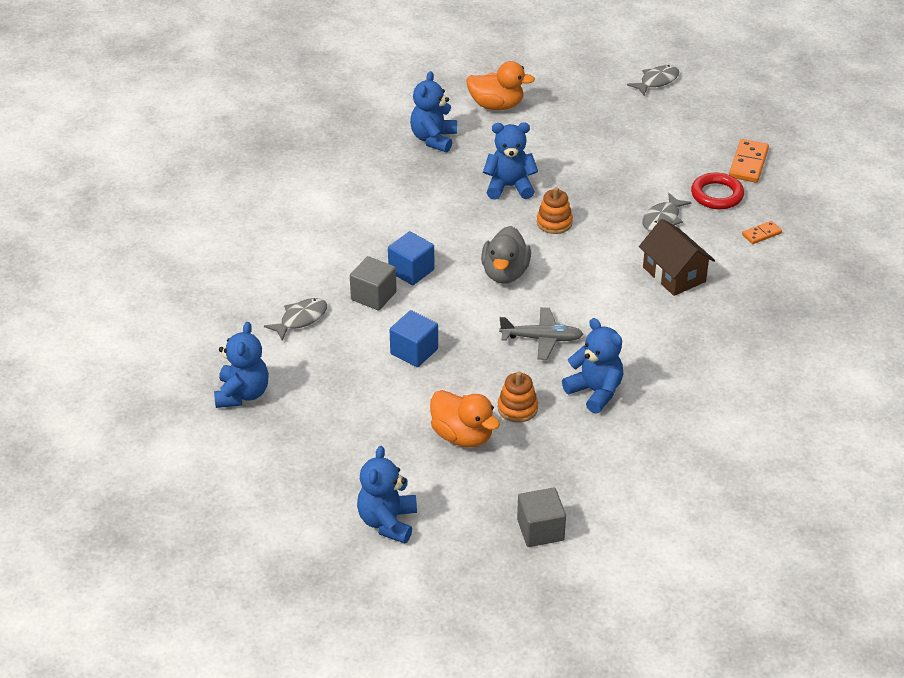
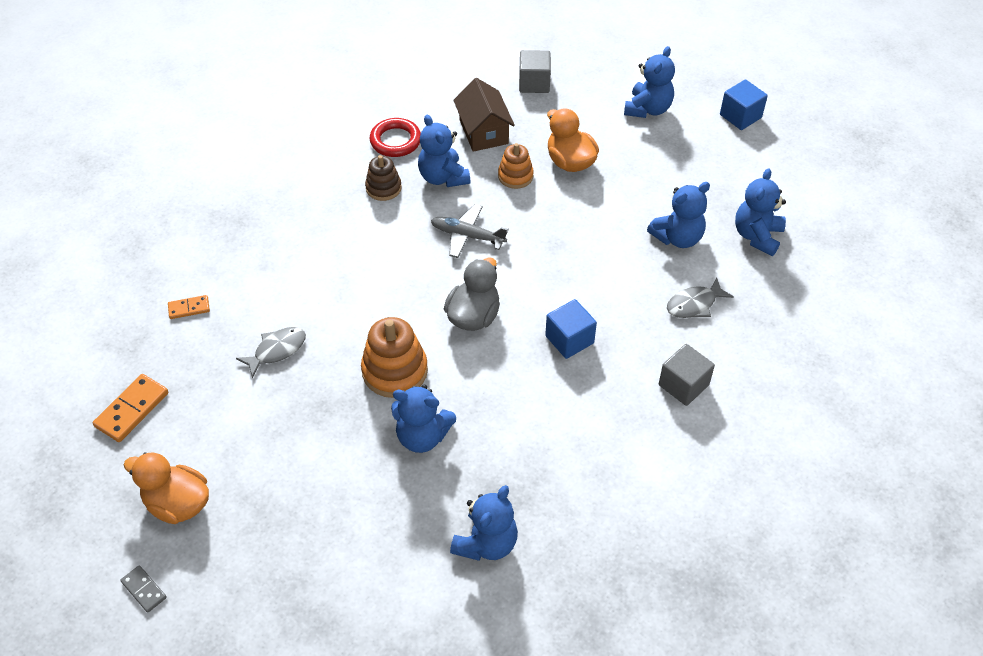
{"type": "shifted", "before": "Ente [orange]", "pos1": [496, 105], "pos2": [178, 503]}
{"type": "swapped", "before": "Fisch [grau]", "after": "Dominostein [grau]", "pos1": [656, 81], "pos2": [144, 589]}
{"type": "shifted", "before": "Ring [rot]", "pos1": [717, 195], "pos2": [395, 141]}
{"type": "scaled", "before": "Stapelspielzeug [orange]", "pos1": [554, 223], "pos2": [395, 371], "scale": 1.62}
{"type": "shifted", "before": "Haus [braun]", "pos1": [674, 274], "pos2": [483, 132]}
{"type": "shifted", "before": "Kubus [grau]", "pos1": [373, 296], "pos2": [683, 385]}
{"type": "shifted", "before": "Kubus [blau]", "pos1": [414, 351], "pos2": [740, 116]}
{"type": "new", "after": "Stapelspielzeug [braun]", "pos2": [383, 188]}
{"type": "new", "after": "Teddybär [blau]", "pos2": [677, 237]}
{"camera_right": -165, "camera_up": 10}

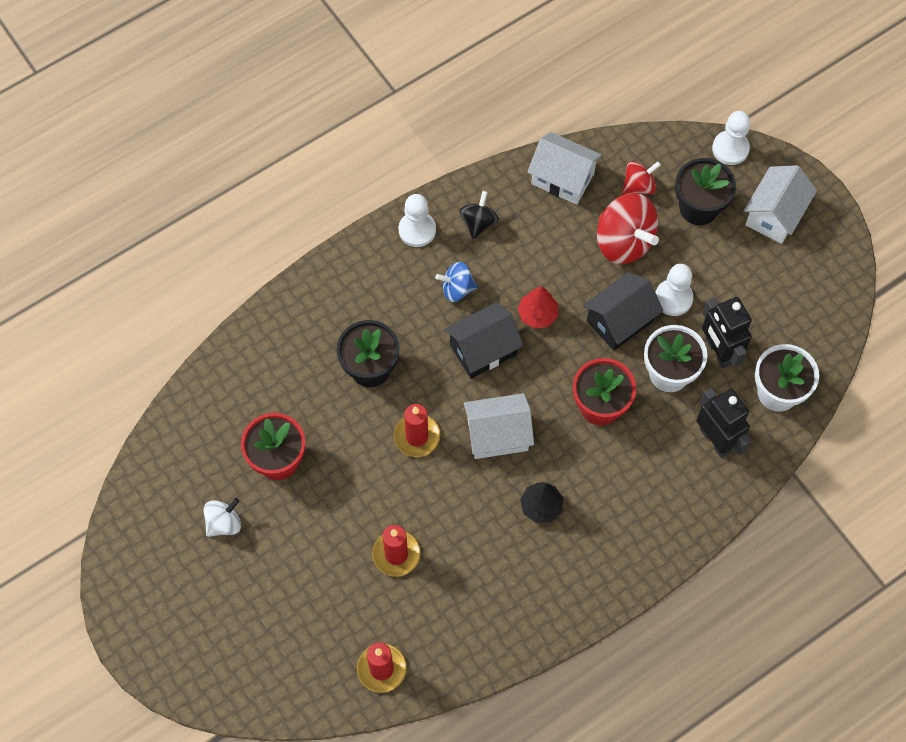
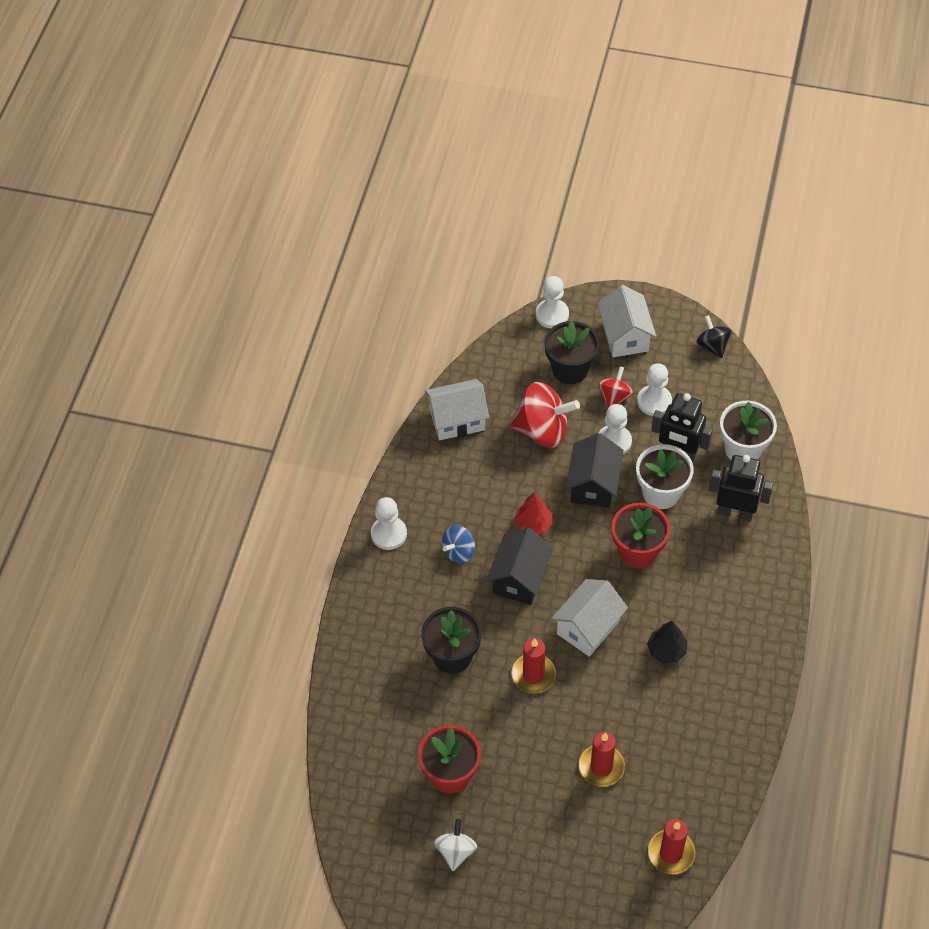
{"type": "shifted", "before": "Kreisel [rot]", "pos1": [639, 186], "pos2": [614, 397]}
{"type": "shifted", "before": "Kreisel [schwarz]", "pos1": [478, 223], "pos2": [712, 345]}
{"type": "new", "after": "Bauer [weiß]", "pos2": [654, 401]}
{"camera_right": -40, "camera_up": -10}

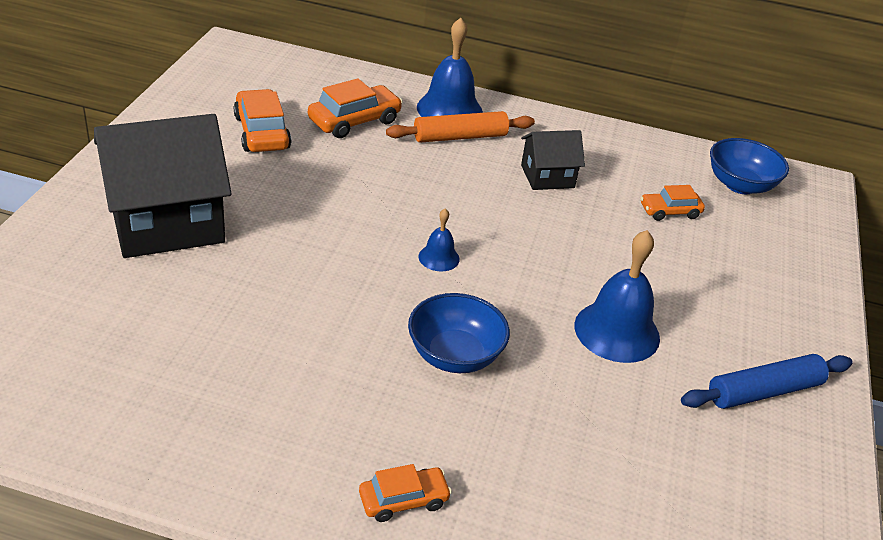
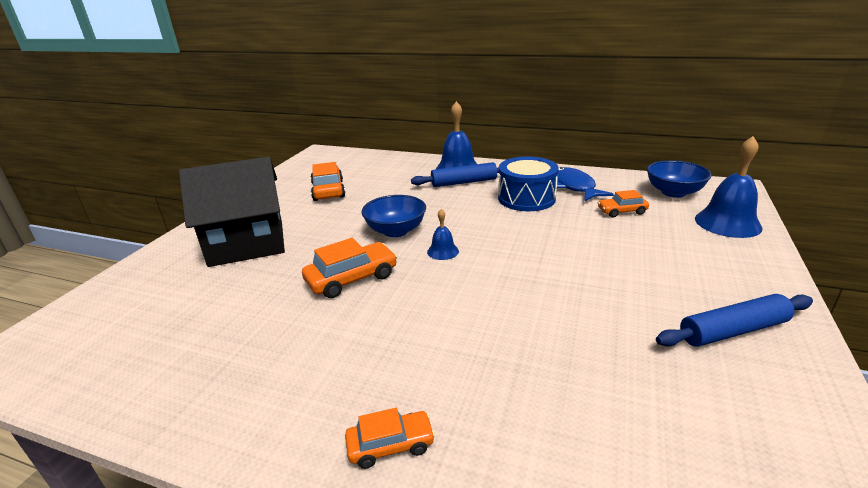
{"type": "shifted", "before": "Auto [orange]", "pos1": [354, 121], "pos2": [352, 278]}
{"type": "repainted", "before": "Nudelholz [orange]", "after": "Nudelholz [blau]", "pos1": [460, 137], "pos2": [464, 182]}
{"type": "swapped", "before": "Haus [schwarz]", "after": "Trommel [blau]", "pos1": [547, 176], "pos2": [526, 198]}
{"type": "shifted", "before": "Glocke [blau]", "pos1": [617, 331], "pos2": [727, 223]}
{"type": "shifted", "before": "Schüssel [blau]", "pos1": [454, 355], "pos2": [396, 231]}
{"type": "new", "after": "Fisch [blau]", "pos2": [574, 187]}
{"camera_right": 10, "camera_up": -10}

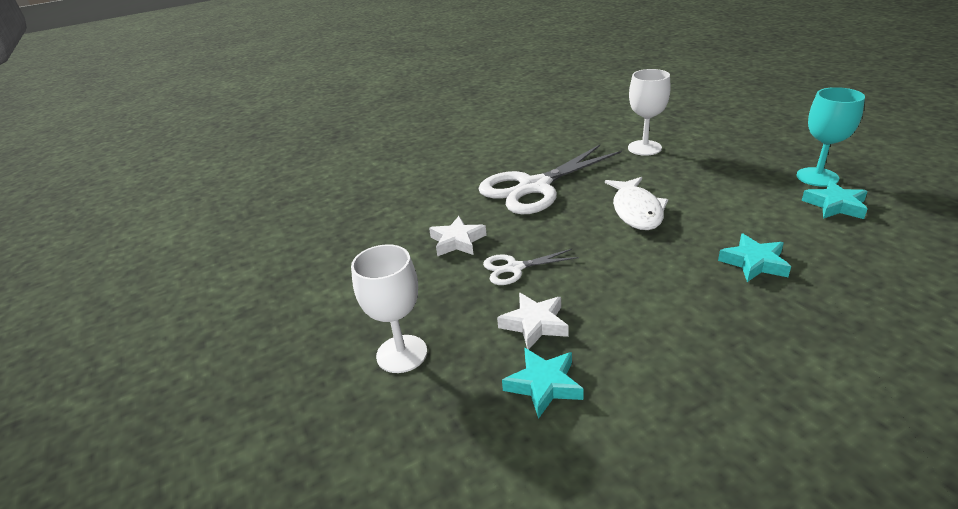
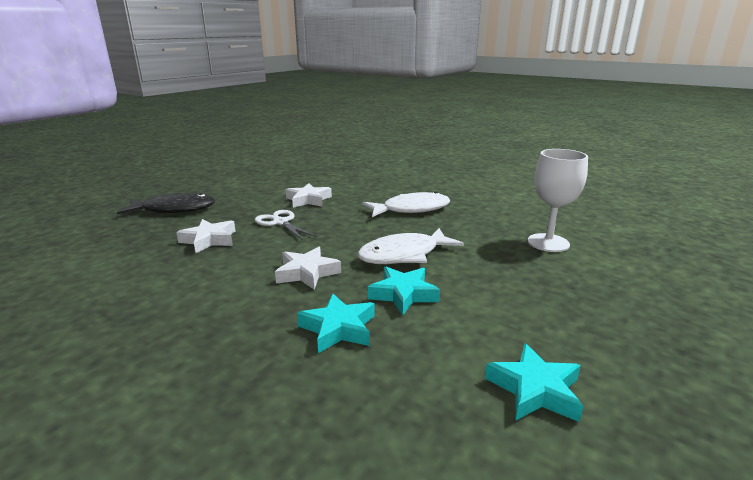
{"type": "gone", "before": "Kelch [türkis]", "pos1": [817, 177]}
{"type": "swapped", "before": "Schere [weiß]", "after": "Fisch [weiß]", "pos1": [534, 187], "pos2": [411, 209]}
{"type": "swapped", "before": "Kelch [weiß]", "after": "Fisch [schwarz]", "pos1": [402, 354], "pos2": [174, 209]}
{"type": "shifted", "before": "Stern [türkis]", "pos1": [544, 385], "pos2": [403, 294]}
{"type": "new", "after": "Stern [weiß]", "pos2": [307, 273]}
{"camera_right": 60, "camera_up": -10}

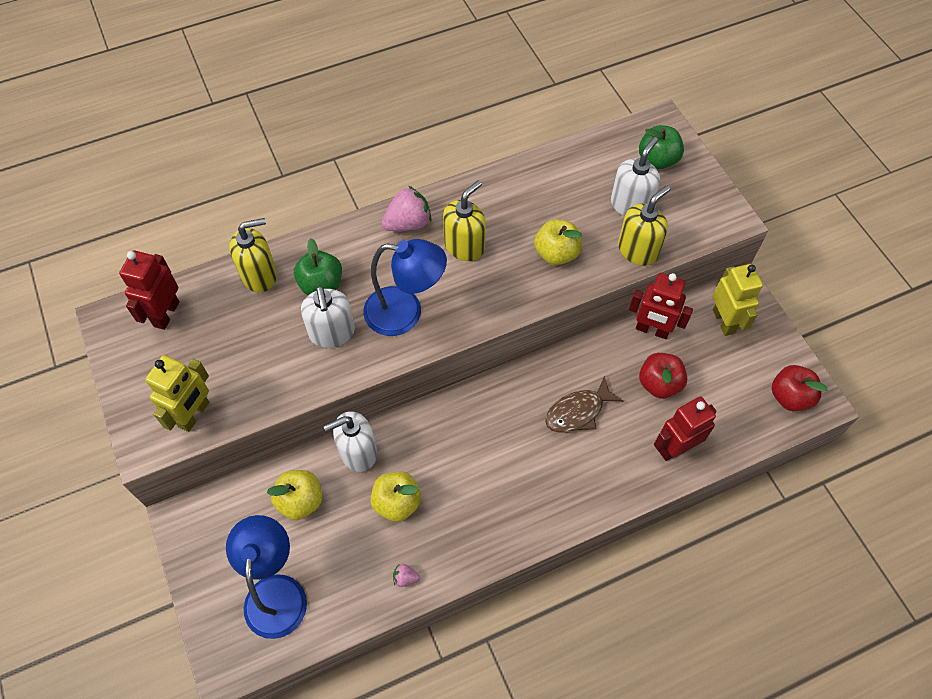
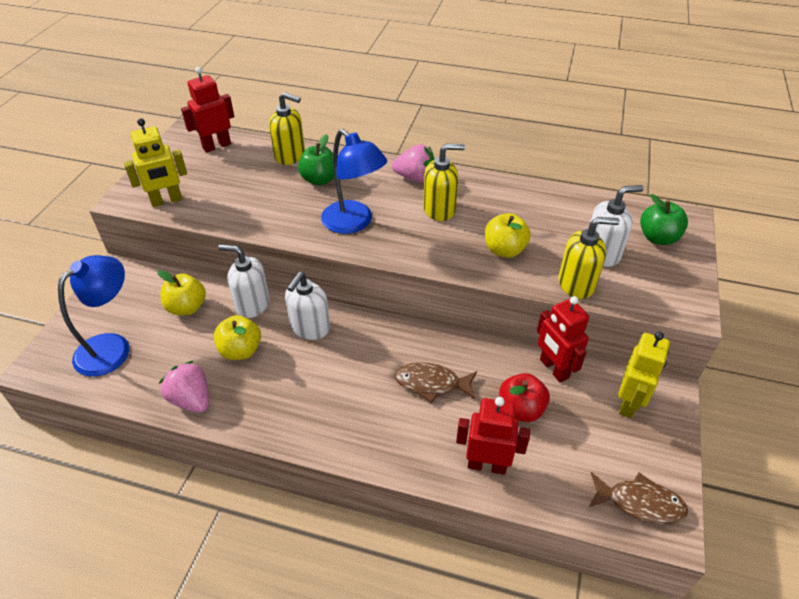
{"type": "shifted", "before": "Seifenspender [weiß]", "pos1": [332, 333], "pos2": [310, 328]}
{"type": "swapped", "before": "Apfel [rot]", "after": "Fisch [braun]", "pos1": [789, 397], "pos2": [640, 503]}
{"type": "scaled", "before": "Erdbeere [rosa]", "pos1": [405, 578], "pos2": [191, 399], "scale": 2.11}
{"camera_right": 40, "camera_up": -15}

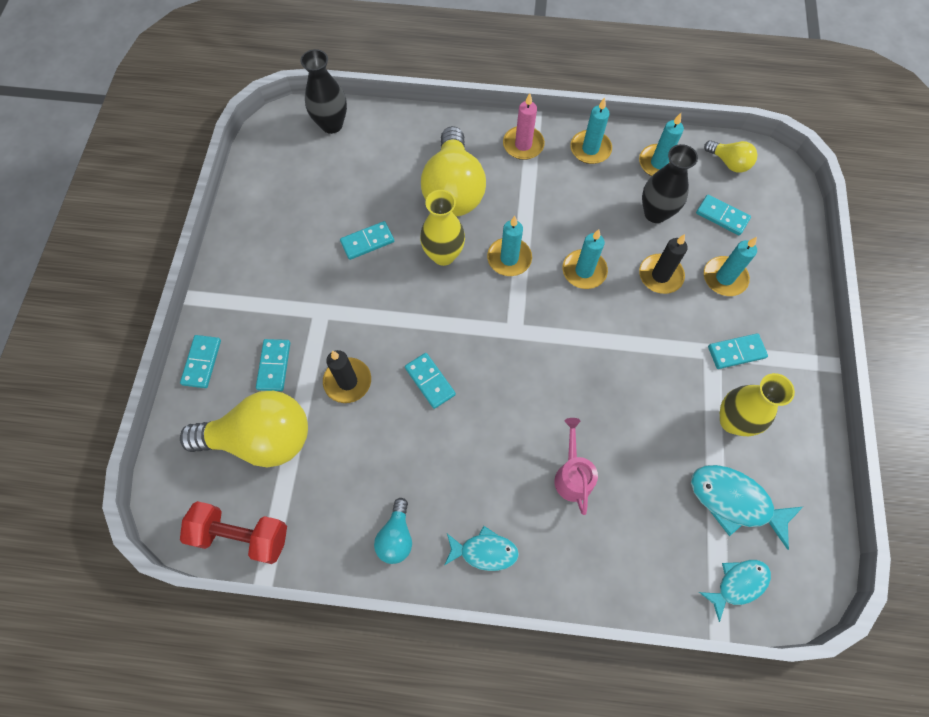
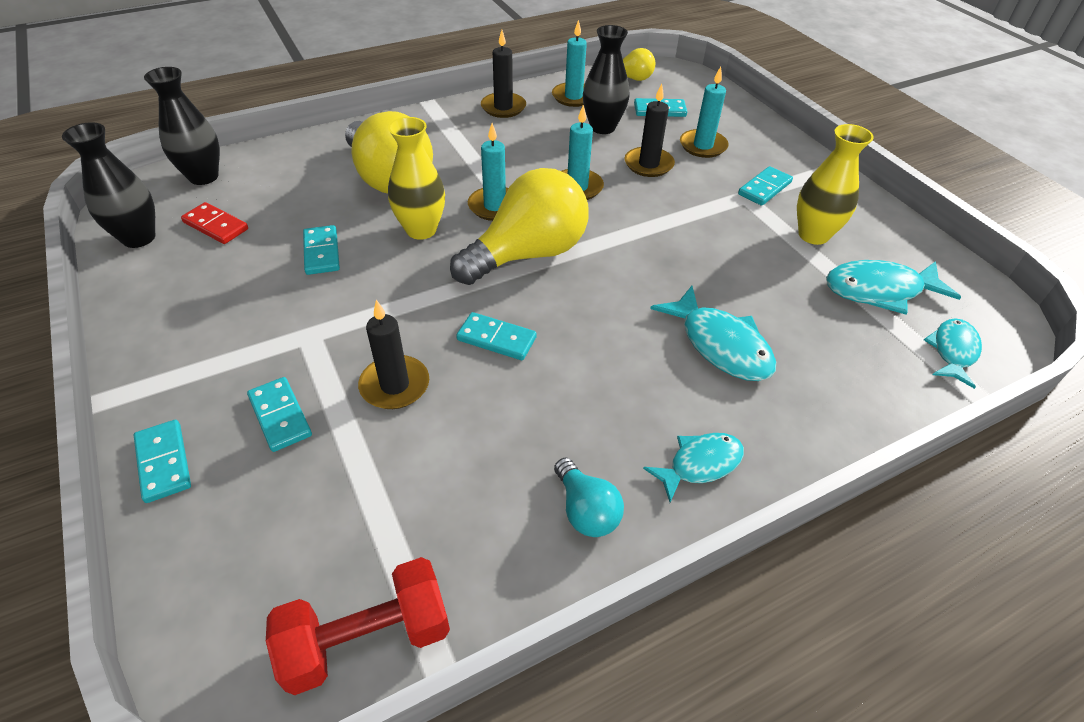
{"type": "gone", "before": "Kerze [rosa]", "pos1": [523, 145]}
{"type": "repainted", "before": "Kerze [türkis]", "after": "Kerze [schwarz]", "pos1": [590, 149], "pos2": [503, 107]}
{"type": "rotated", "before": "Dominostein [türkis]", "pos1": [367, 241], "pos2": [321, 252], "turn": -45}
{"type": "shifted", "before": "Glühbirne [gelb]", "pos1": [261, 439], "pos2": [528, 254]}
{"type": "swapped", "before": "Gießkanne [rosa]", "after": "Fisch [türkis]", "pos1": [572, 475], "pos2": [720, 345]}
{"type": "new", "after": "Vase [schwarz]", "pos2": [139, 238]}
{"type": "new", "after": "Dominostein [rot]", "pos2": [215, 226]}
{"camera_right": -35, "camera_up": -20}

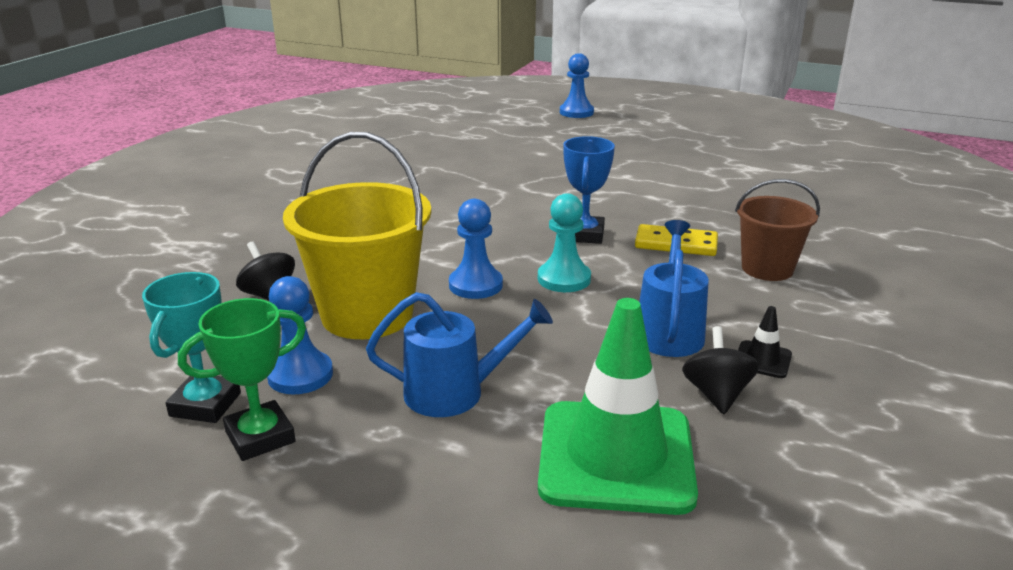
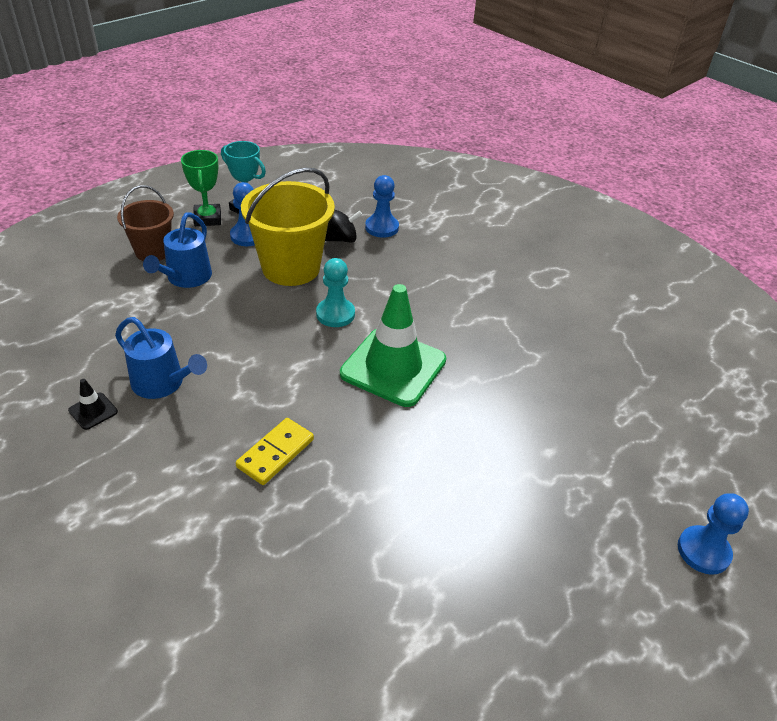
{"type": "gone", "before": "Pokal [blau]", "pos1": [584, 234]}
{"type": "shifted", "before": "Eimer [braun]", "pos1": [767, 269], "pos2": [153, 251]}
{"type": "shifted", "before": "Bauer [türkis]", "pos1": [564, 279], "pos2": [335, 314]}
{"type": "shifted", "before": "Bauer [blau]", "pos1": [475, 285], "pos2": [382, 227]}
{"type": "shifted", "before": "Leitkegel [grün]", "pos1": [616, 457], "pos2": [393, 367]}
{"type": "gone", "before": "Kreisel [schwarz]", "pos1": [716, 394]}
{"camera_right": 110, "camera_up": 15}

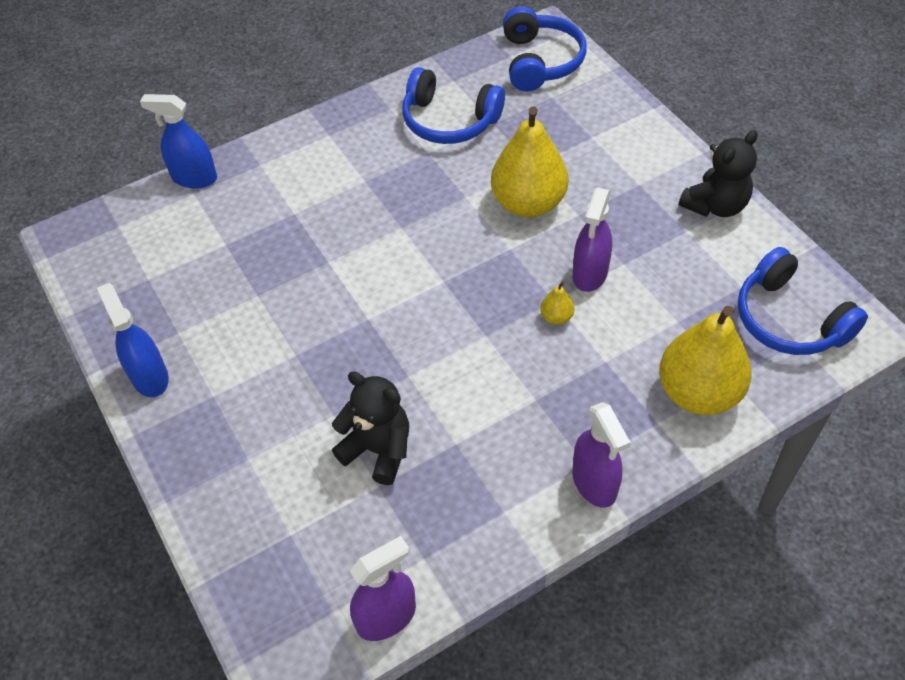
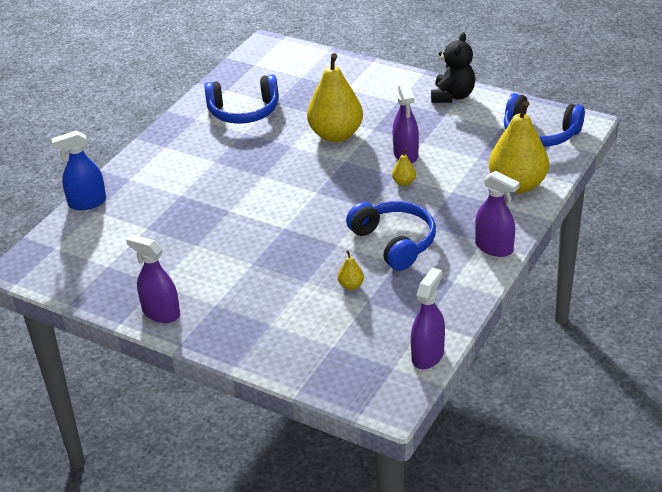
{"type": "shifted", "before": "Kopfhörer [blau]", "pos1": [540, 61], "pos2": [394, 242]}
{"type": "repainted", "before": "Sprühflasche [blau]", "after": "Sprühflasche [lila]", "pos1": [150, 377], "pos2": [161, 313]}
{"type": "swapped", "before": "Teddybär [schwarz]", "after": "Birne [gelb]", "pos1": [378, 450], "pos2": [351, 285]}
{"camera_right": -30, "camera_up": -15}

